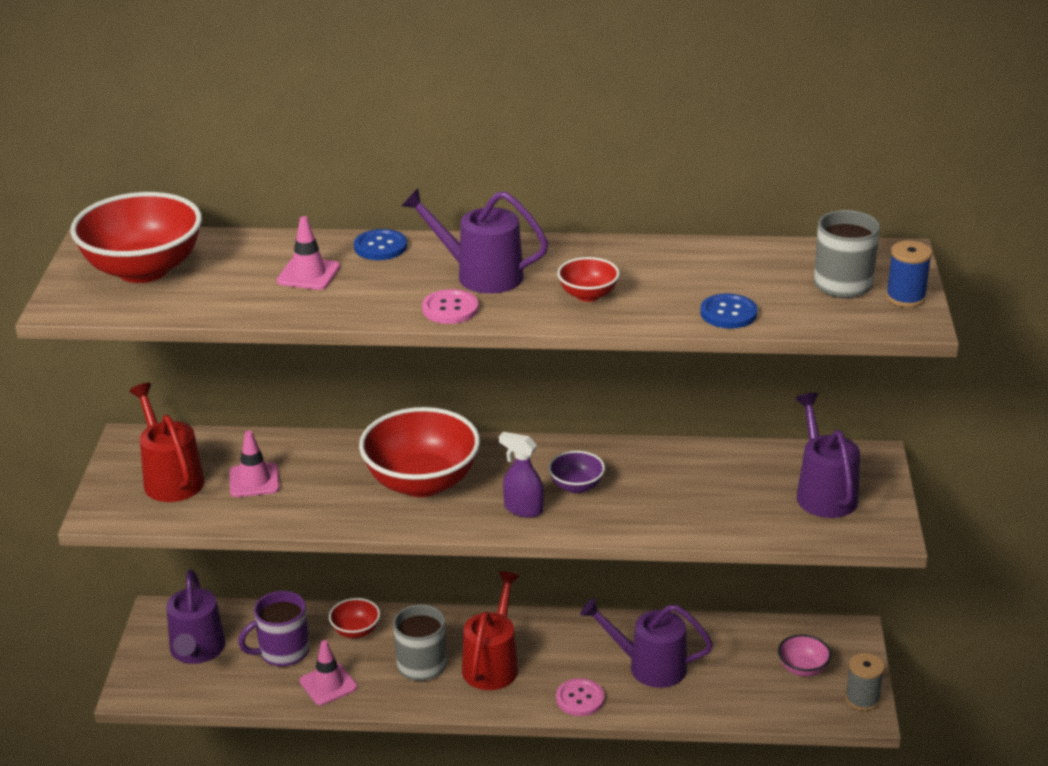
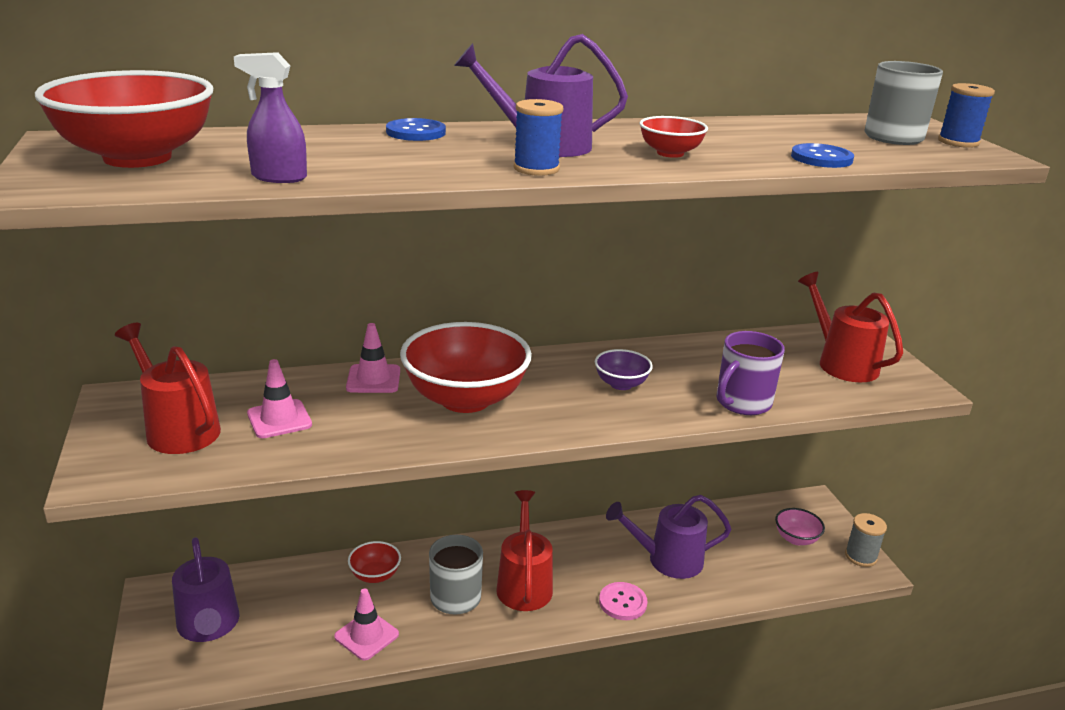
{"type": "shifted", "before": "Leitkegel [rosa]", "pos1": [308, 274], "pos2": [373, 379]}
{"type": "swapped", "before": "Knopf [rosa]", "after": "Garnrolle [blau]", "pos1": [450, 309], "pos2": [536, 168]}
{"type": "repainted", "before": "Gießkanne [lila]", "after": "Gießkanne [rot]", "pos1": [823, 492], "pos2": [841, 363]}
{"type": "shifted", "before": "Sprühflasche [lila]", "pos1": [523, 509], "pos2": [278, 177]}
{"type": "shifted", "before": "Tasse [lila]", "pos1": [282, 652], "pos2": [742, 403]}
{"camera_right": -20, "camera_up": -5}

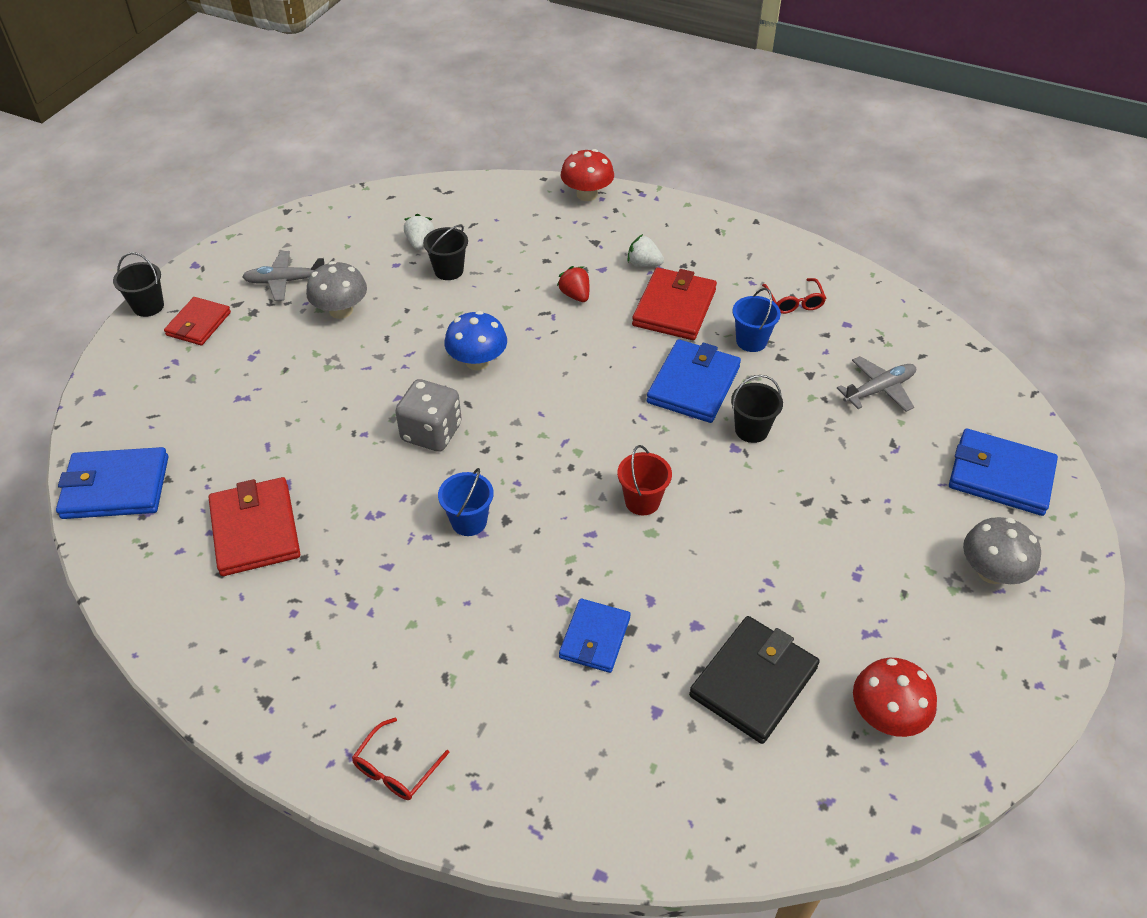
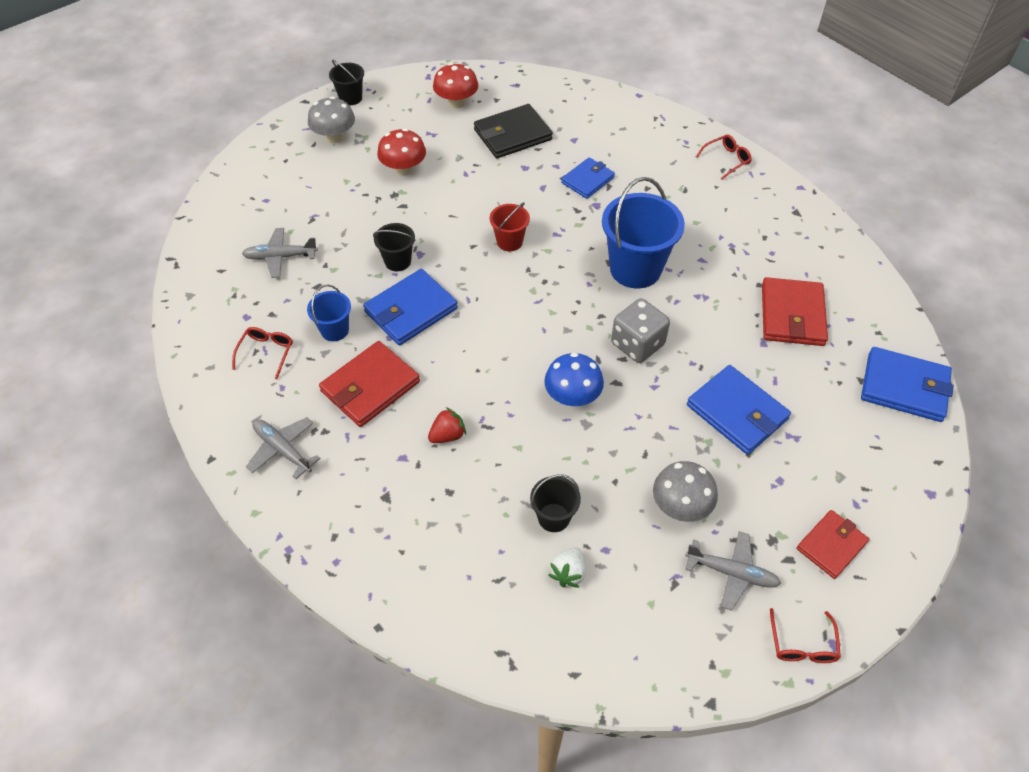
{"type": "shifted", "before": "Pilz [rot]", "pos1": [587, 194], "pos2": [403, 169]}
{"type": "gone", "before": "Erdbeere [weiß]", "pos1": [643, 264]}
{"type": "shifted", "before": "Eimer [schwarz]", "pos1": [148, 306], "pos2": [350, 98]}
{"type": "rotated", "before": "Erdbeere [rot]", "pos1": [575, 295], "pos2": [447, 435], "turn": -120}
{"type": "shifted", "before": "Geldbörse [blau]", "pos1": [1000, 475], "pos2": [737, 412]}
{"type": "scaled", "before": "Eimer [blau]", "pos1": [469, 521], "pos2": [635, 269], "scale": 1.94}
{"type": "new", "after": "Flugzeug [grau]", "pos2": [283, 450]}
{"type": "new", "after": "Brille [rot]", "pos2": [802, 644]}
{"camera_right": -155, "camera_up": 5}

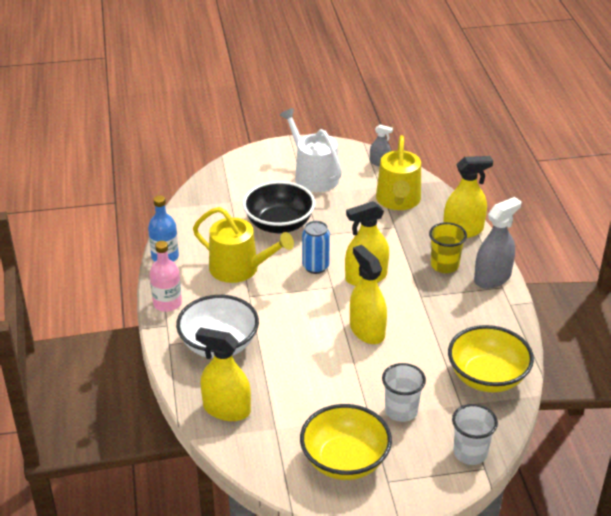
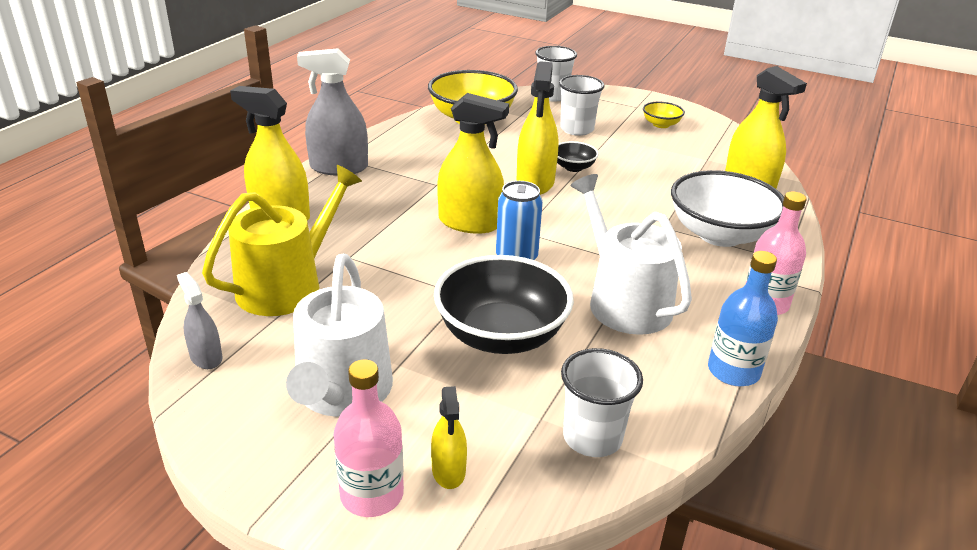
{"type": "repainted", "before": "Gießkanne [gelb]", "after": "Gießkanne [weiß]", "pos1": [239, 269], "pos2": [624, 301]}
{"type": "gone", "before": "Becher [gelb]", "pos1": [444, 265]}
{"type": "scaled", "before": "Schüssel [gelb]", "pos1": [345, 461], "pos2": [661, 124], "scale": 0.47}
{"type": "new", "after": "Schüssel [schwarz]", "pos2": [573, 167]}
{"type": "new", "after": "Becher [weiß]", "pos2": [592, 437]}
{"type": "new", "after": "Flasche [rosa]", "pos2": [372, 494]}
{"type": "new", "after": "Sprühflasche [gelb]", "pos2": [448, 470]}
{"camera_right": -145, "camera_up": -5}

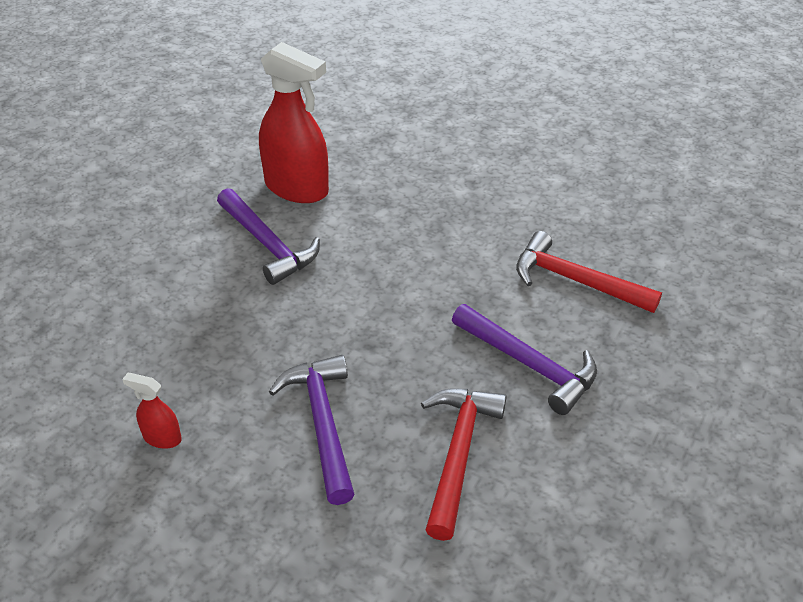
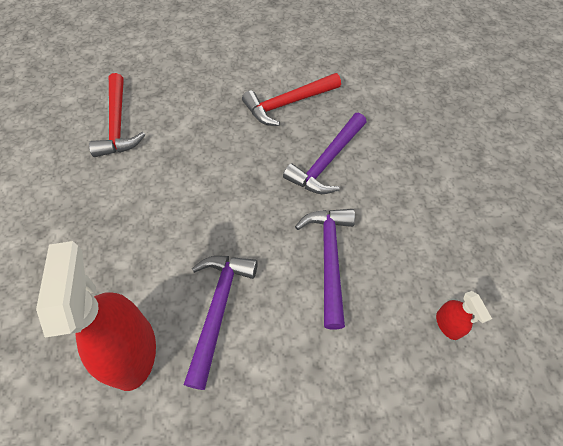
{"type": "shifted", "before": "Hammer [lila]", "pos1": [529, 364], "pos2": [329, 259]}
{"type": "shifted", "before": "Sprühflasche [rot]", "pos1": [162, 438], "pos2": [448, 325]}
{"camera_right": -130, "camera_up": 15}

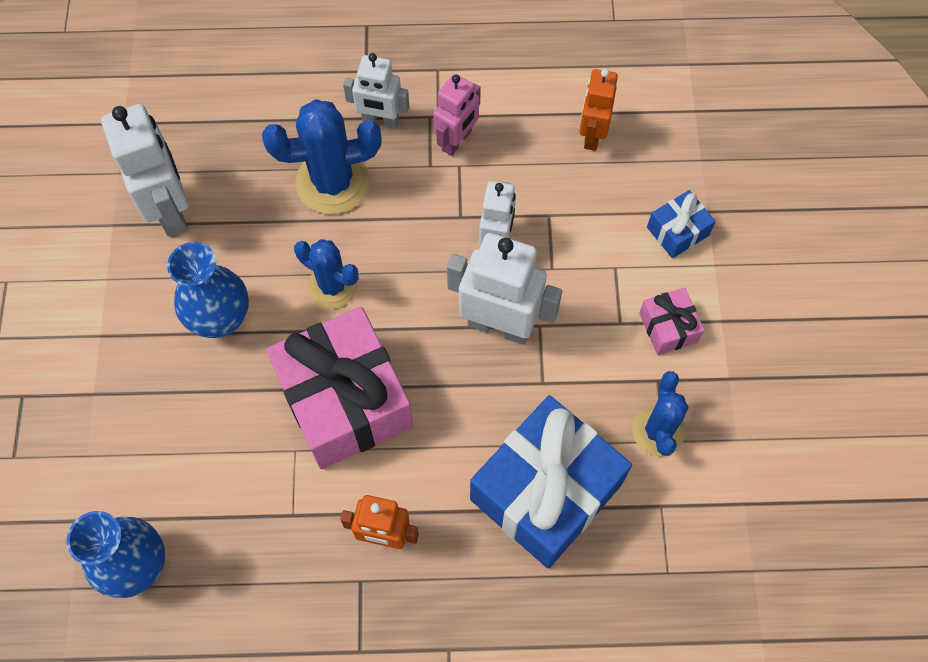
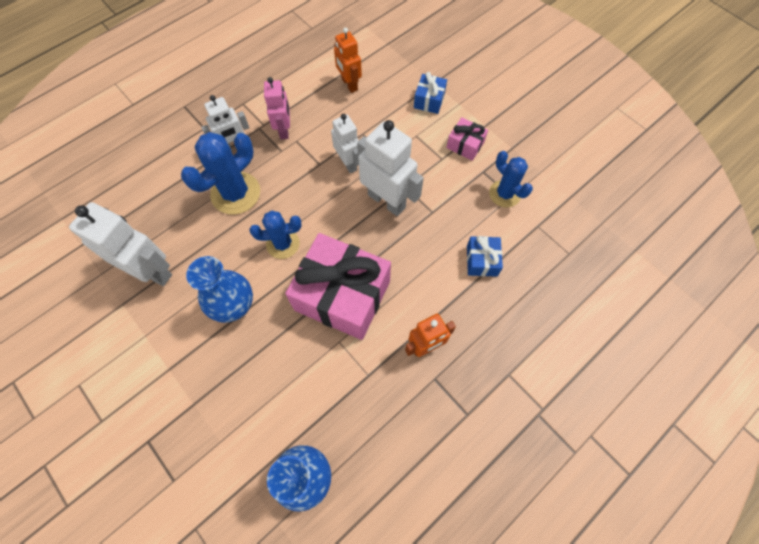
{"type": "rotated", "before": "Roboter [weiß]", "pos1": [499, 325], "pos2": [387, 201], "turn": 60}
{"type": "scaled", "before": "Geschenk [blau]", "pos1": [546, 491], "pos2": [481, 261], "scale": 0.45}
{"camera_right": -40, "camera_up": 0}

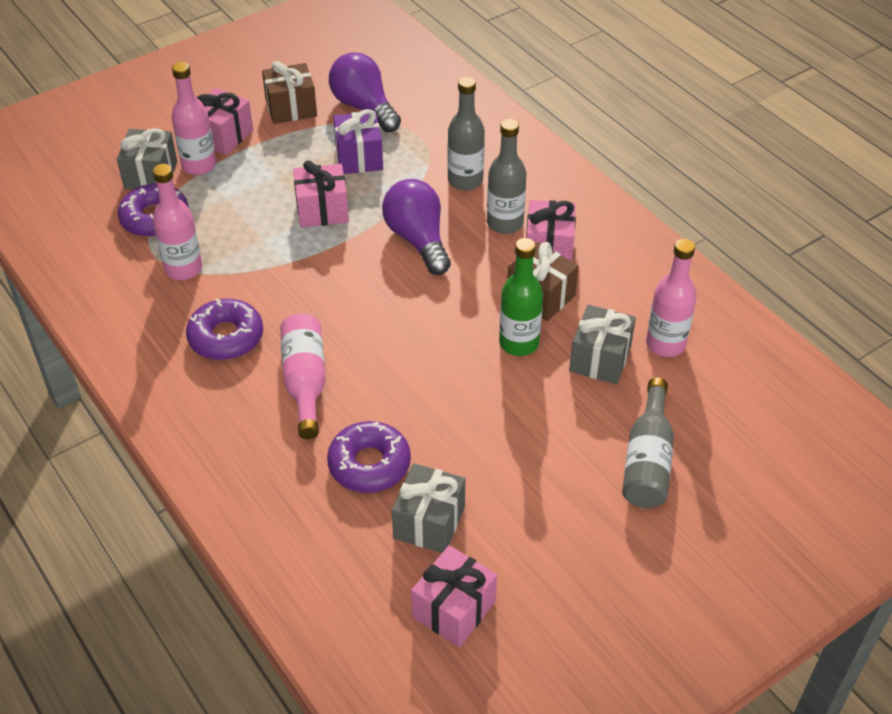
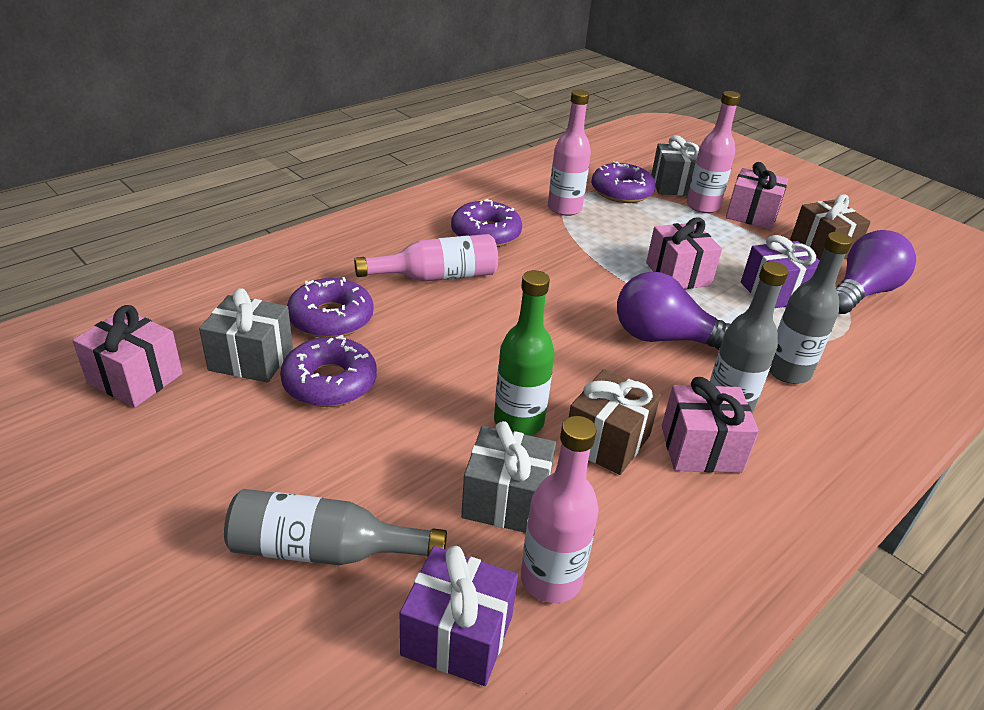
{"type": "rotated", "before": "Glühbirne [lila]", "pos1": [418, 240], "pos2": [664, 338], "turn": -135}
{"type": "new", "after": "Donut [lila]", "pos2": [330, 382]}
{"type": "new", "after": "Geschenk [lila]", "pos2": [457, 635]}
{"camera_right": 80, "camera_up": -10}

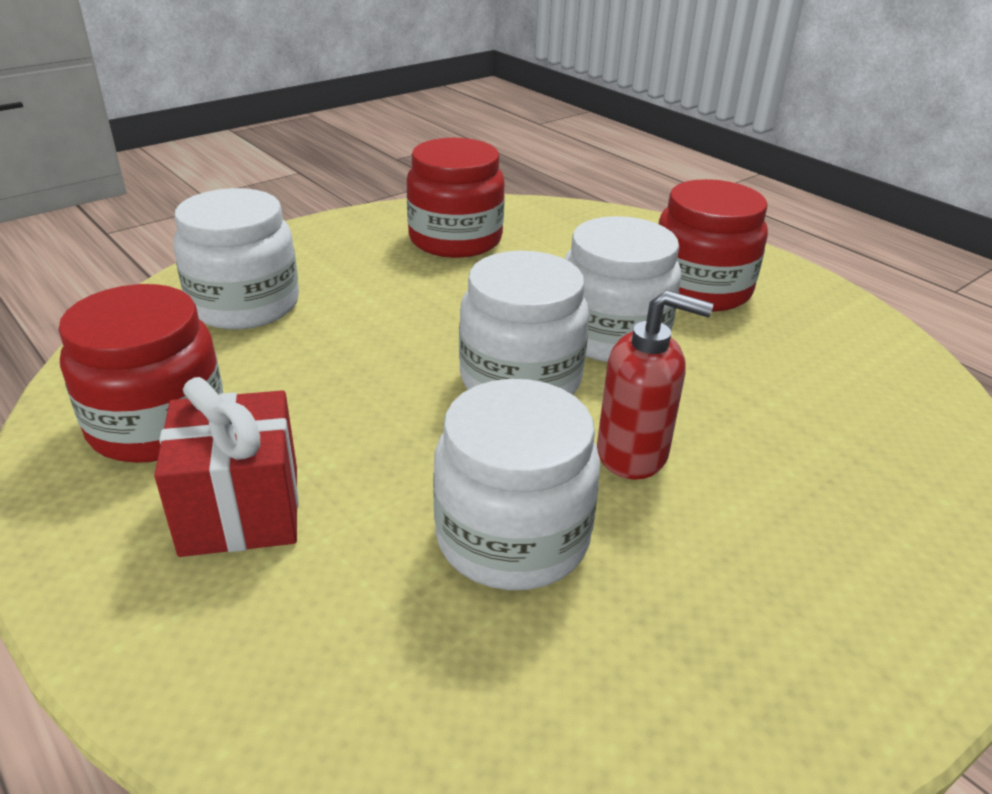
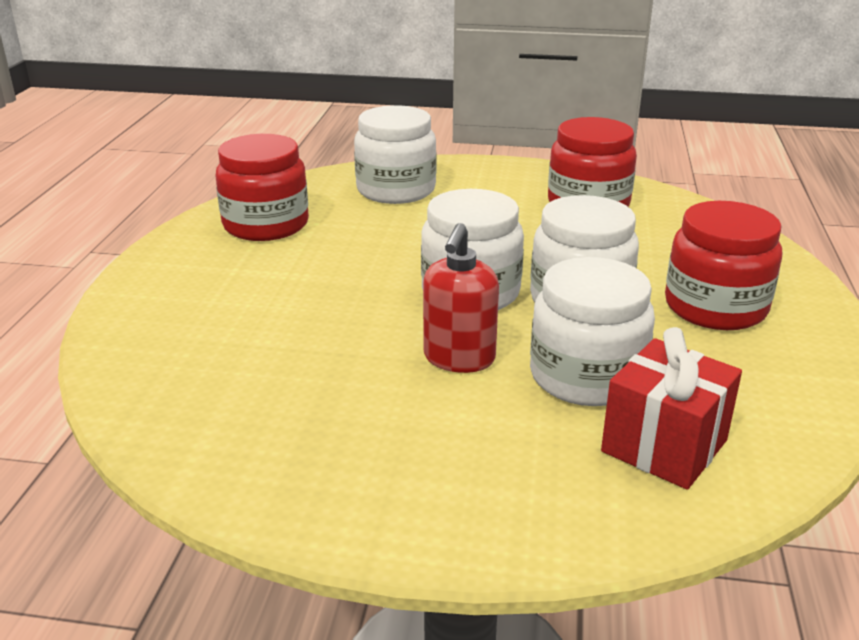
{"type": "rotated", "before": "Seifenspender [rot]", "pos1": [633, 453], "pos2": [459, 358], "turn": 45}
{"type": "shifted", "before": "Geschenk [rot]", "pos1": [241, 510], "pos2": [664, 446]}
{"type": "shifted", "before": "Einmachglas [weiß]", "pos1": [512, 537], "pos2": [586, 376]}
{"camera_right": 50, "camera_up": -5}

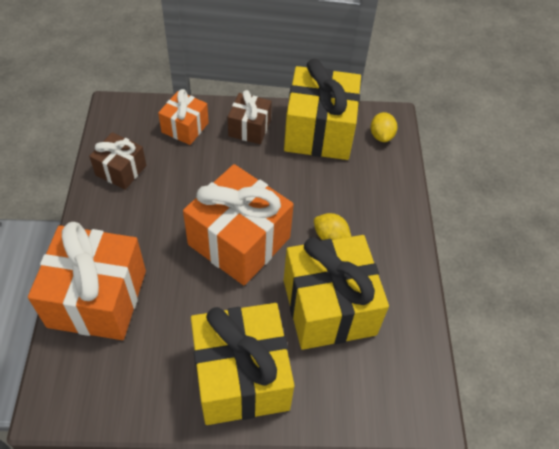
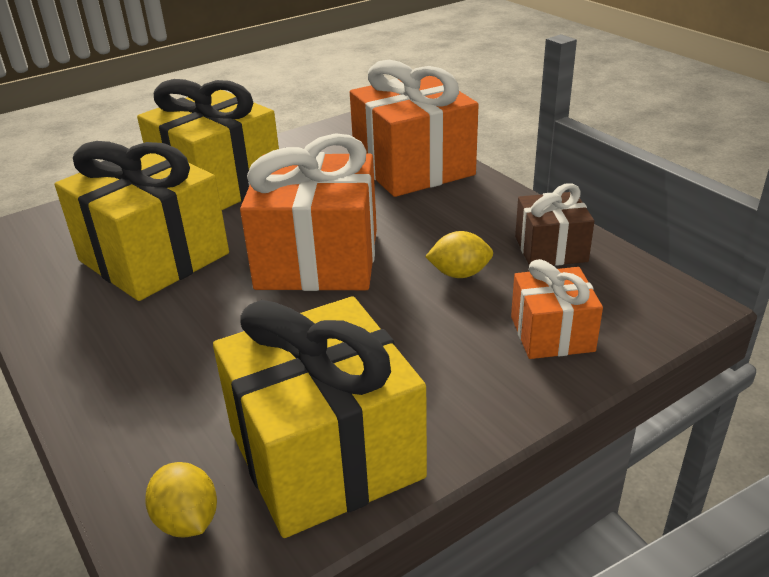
{"type": "gone", "before": "Geschenk [braun]", "pos1": [249, 128]}
{"type": "shifted", "before": "Zitrone [gelb]", "pos1": [330, 236], "pos2": [459, 274]}
{"camera_right": 150, "camera_up": -20}

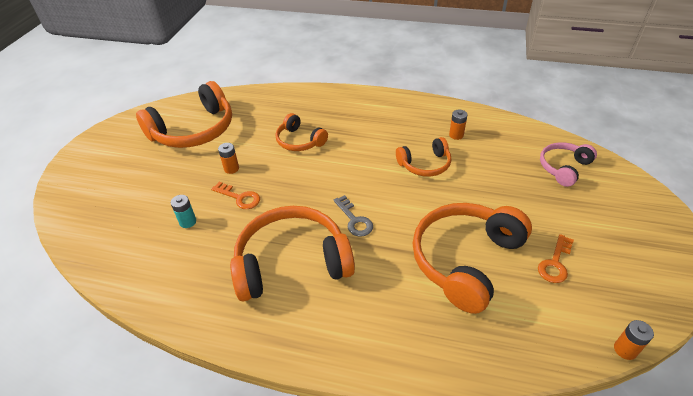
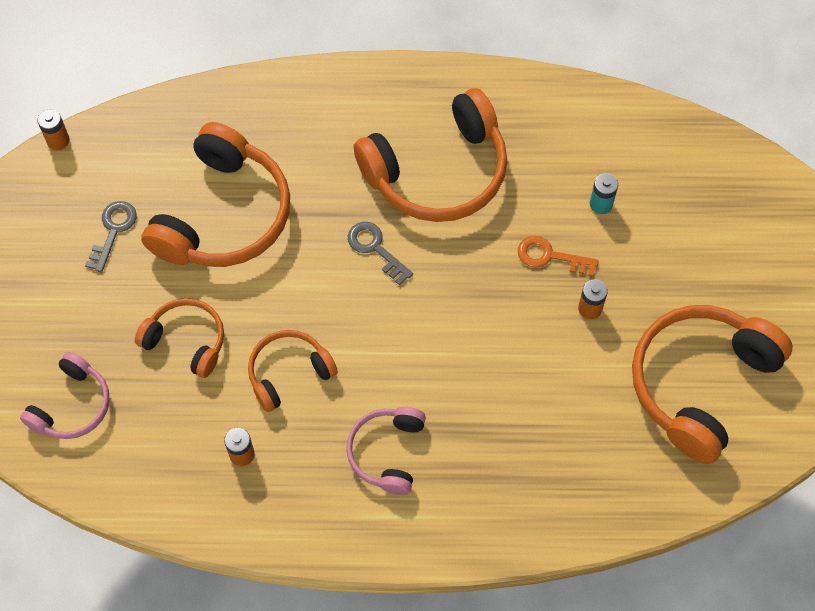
{"type": "shifted", "before": "Kopfhörer [orange]", "pos1": [299, 141], "pos2": [186, 340]}
{"type": "repainted", "before": "Schlüssel [orange]", "after": "Schlüssel [grau]", "pos1": [555, 263], "pos2": [113, 231]}
{"type": "new", "after": "Kopfhörer [rosa]", "pos2": [387, 452]}
{"camera_right": 165, "camera_up": 20}

